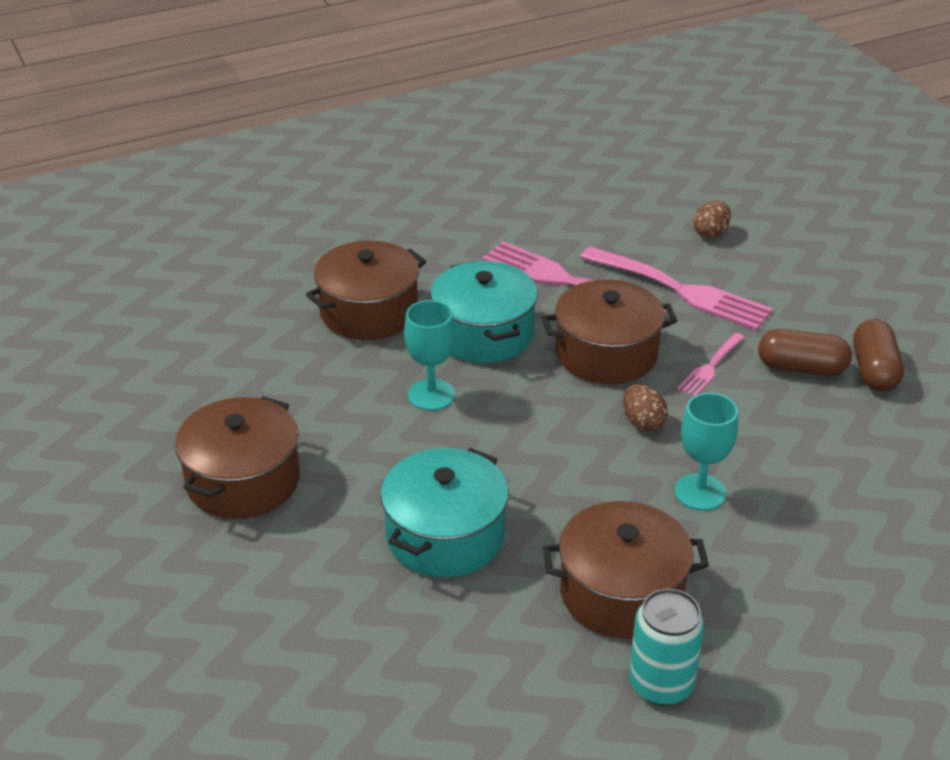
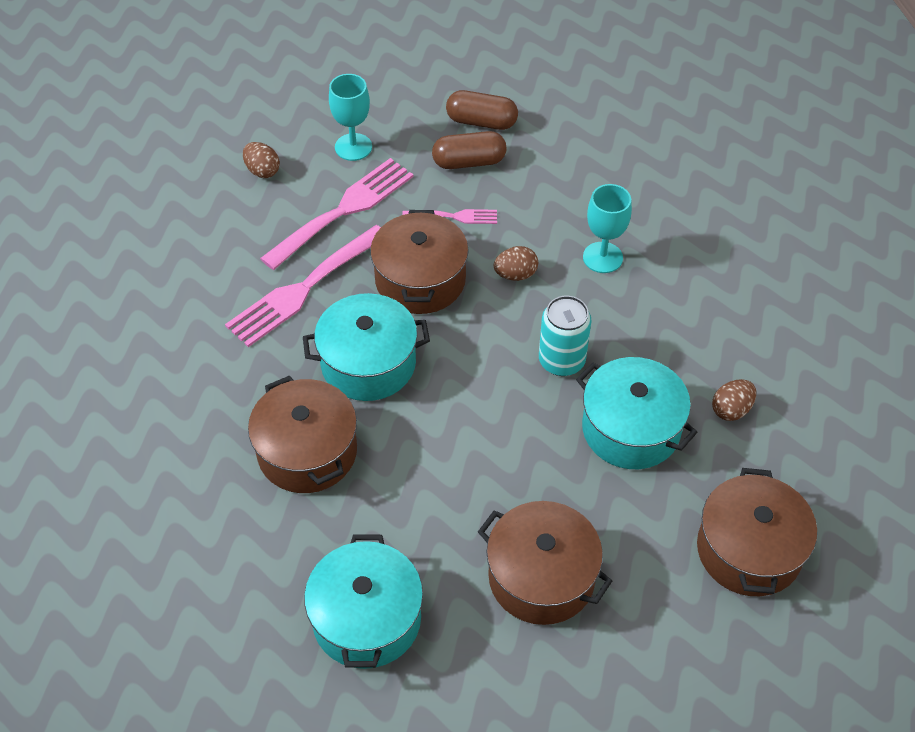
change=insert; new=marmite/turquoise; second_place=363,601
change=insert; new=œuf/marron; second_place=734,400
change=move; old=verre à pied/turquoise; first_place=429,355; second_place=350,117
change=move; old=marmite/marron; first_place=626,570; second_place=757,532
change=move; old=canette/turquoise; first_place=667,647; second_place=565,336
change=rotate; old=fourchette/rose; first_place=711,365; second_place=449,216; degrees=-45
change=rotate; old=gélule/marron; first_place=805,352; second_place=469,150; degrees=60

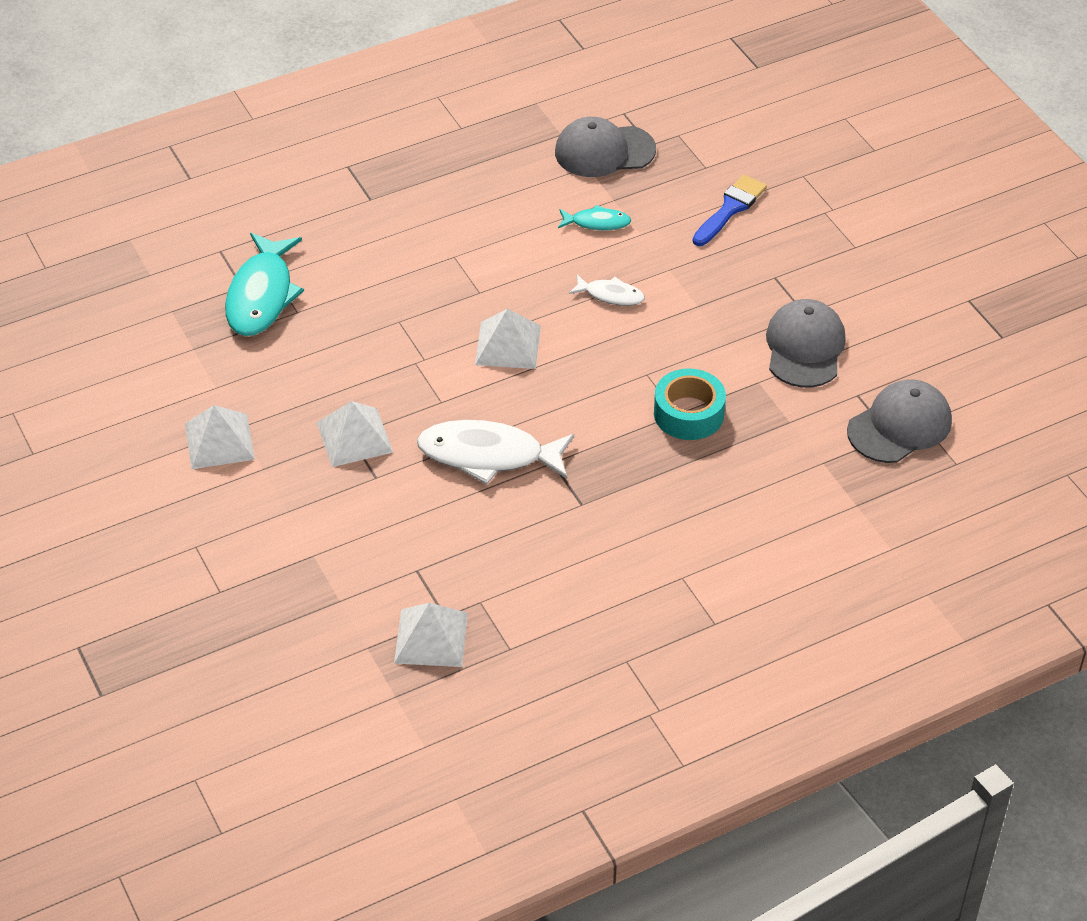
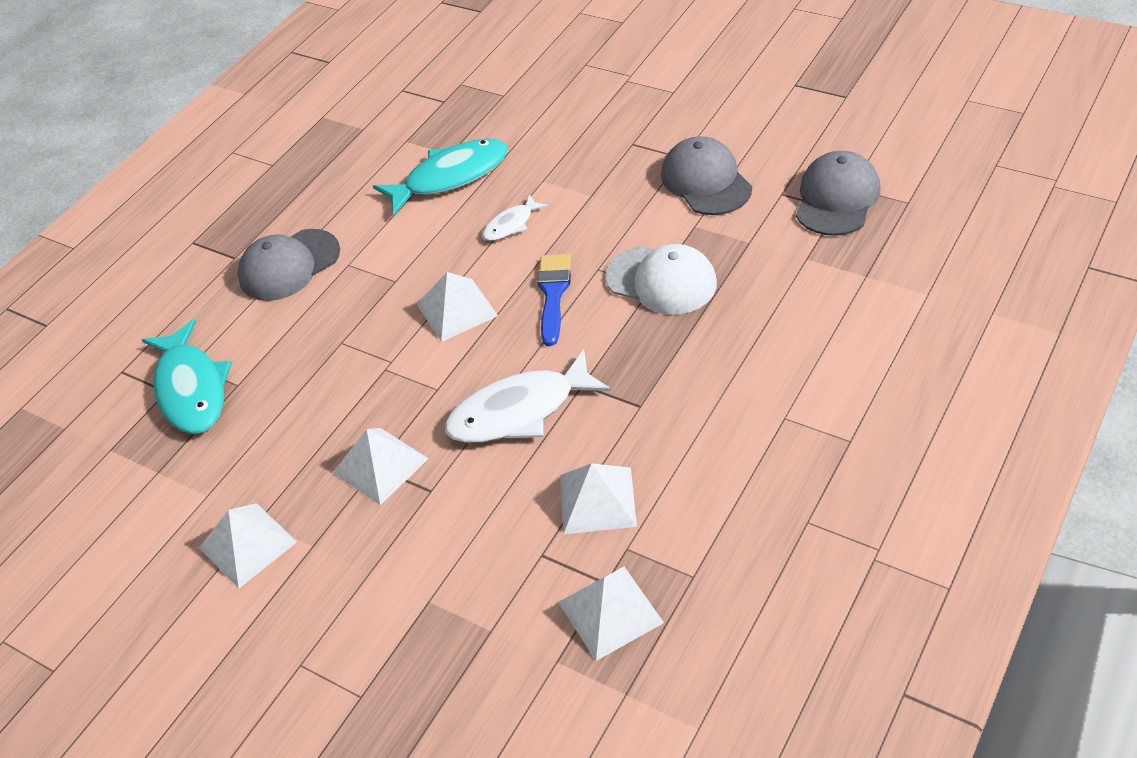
change=insert; new=pyramide/blanc; second_place=598,498
change=move; old=casquette/gris; first_place=605,147; second_place=289,265
change=move; old=pinceau/bleu; first_place=730,210; second_place=554,300
change=replace; old=ruban adhésif/turquoise; new=casquette/blanc; first_place=690,404; second_place=661,279
change=rotate; old=poisson/blanc; first_place=607,290; second_place=515,217; degrees=150
change=resize; old=poisson/turquoise; first_place=594,218; second_place=440,177; factor=1.94

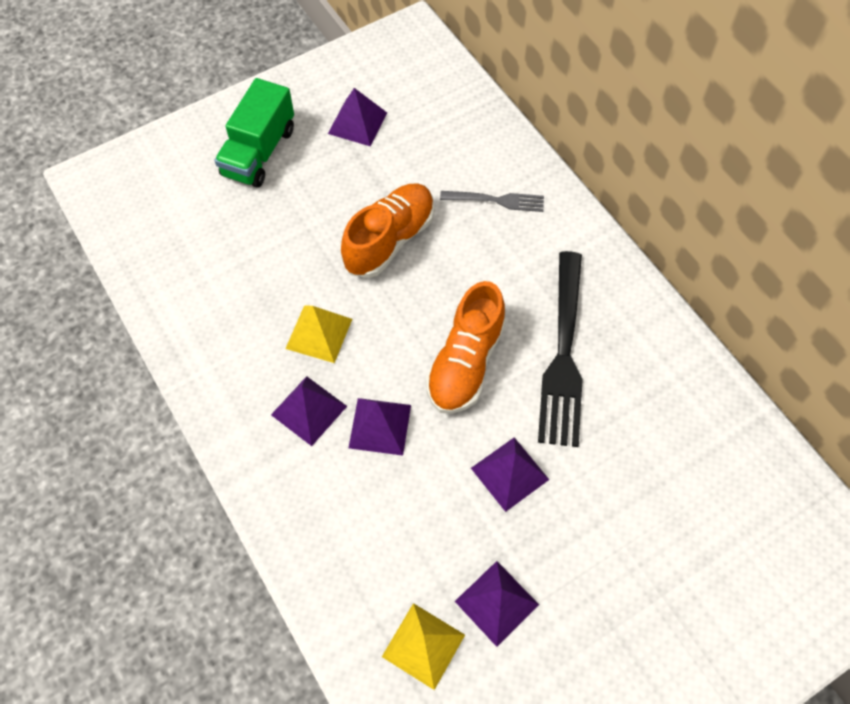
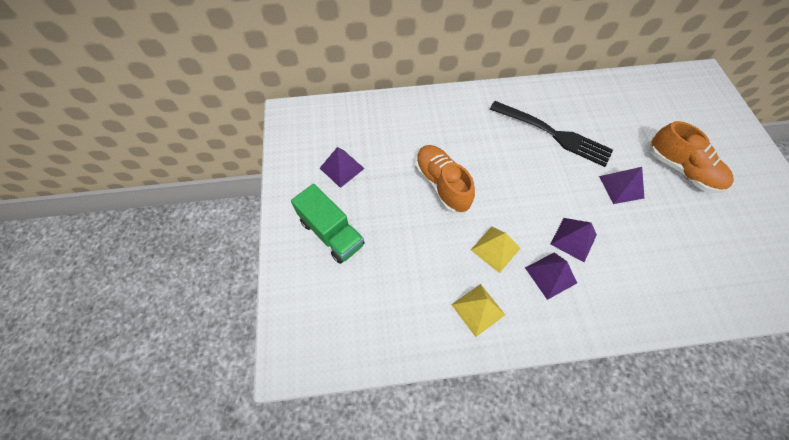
change=delete; old=fourchette/gris; first_place=492,201
change=delete; old=pyramide/violet; first_place=497,604
change=move; old=pyramide/jaune; first_place=423,646; second_place=478,310
change=move; old=chaussure/orange; first_place=466,347; second_place=692,157

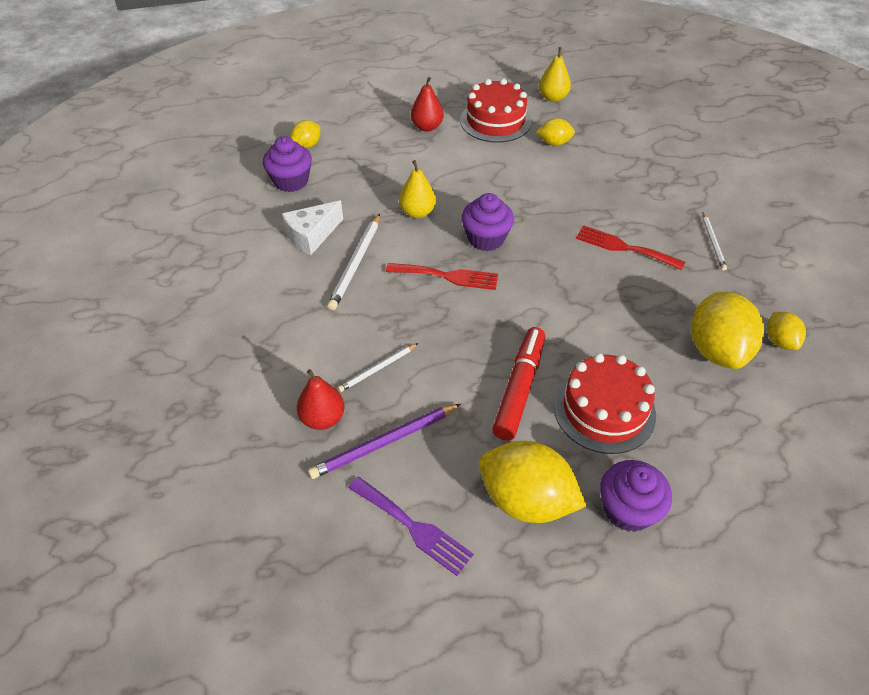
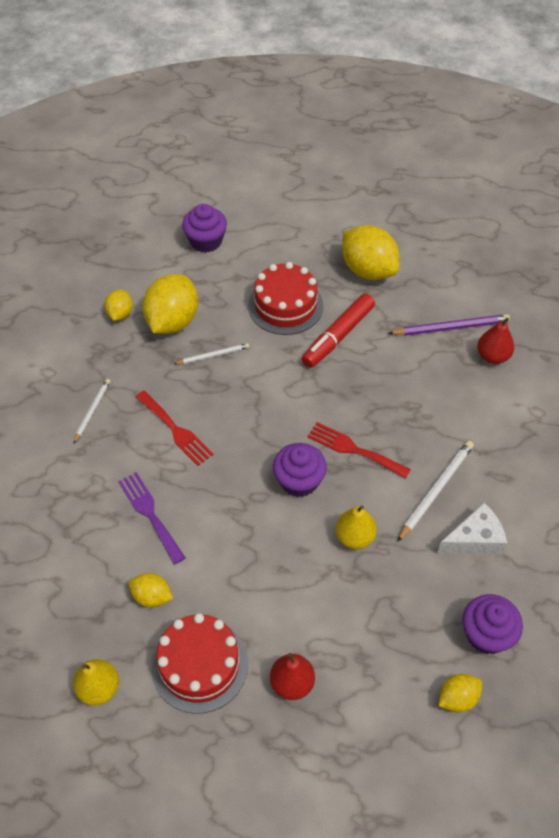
change=move; old=crayon/blanc; first_place=378,367; second_place=211,353
change=move; old=fourchette/violet; first_place=411,526; second_place=151,518
change=move; old=muffin/violet; first_place=636,496; second_place=204,228

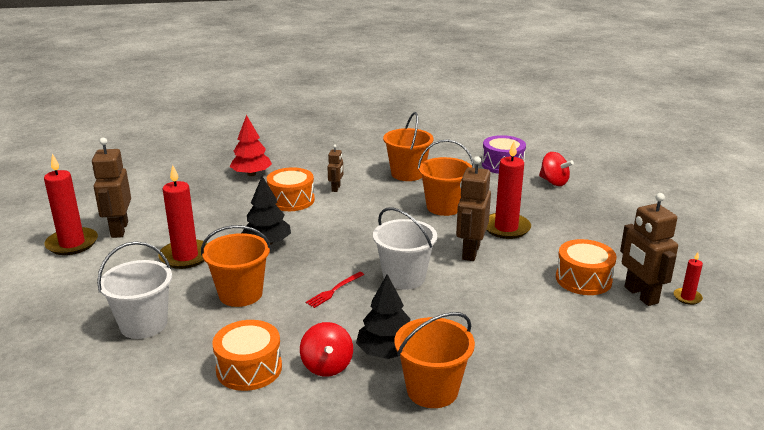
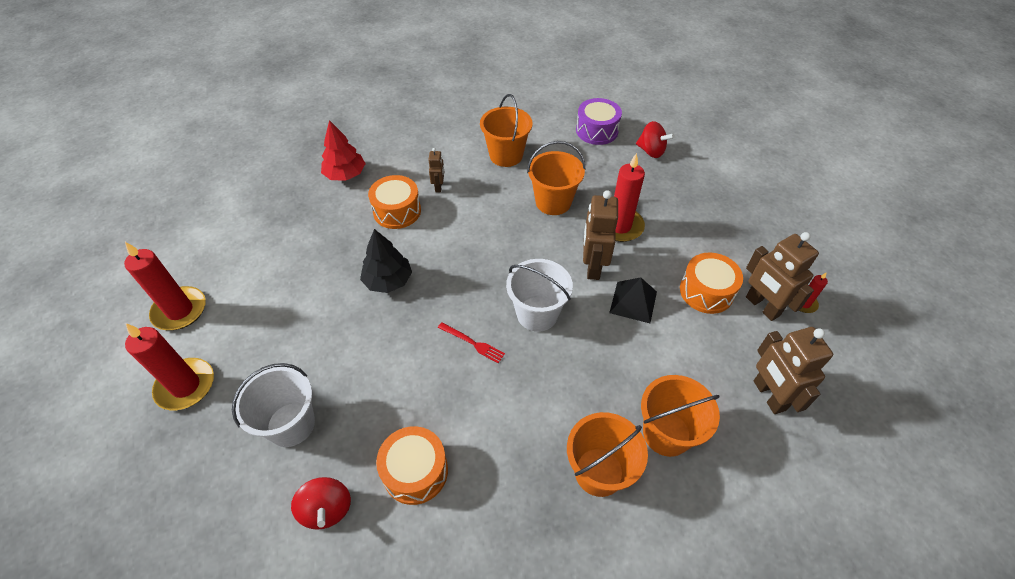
change=delete; old=arbre/noir; first_place=383,316
change=insert; new=pyramide/noir; second_place=633,300
change=move; old=robot/marron; first_place=111,188; second_place=793,370
change=move; old=bougie/rouge; first_place=183,217; second_place=169,366
change=move; old=seau/orange; first_place=236,266; second_place=680,416
change=move; old=toupie/rouge; first_place=326,349; second_place=321,503
change=rotate; old=fourchette/rouge; first_place=334,290; second_place=471,342; degrees=-90

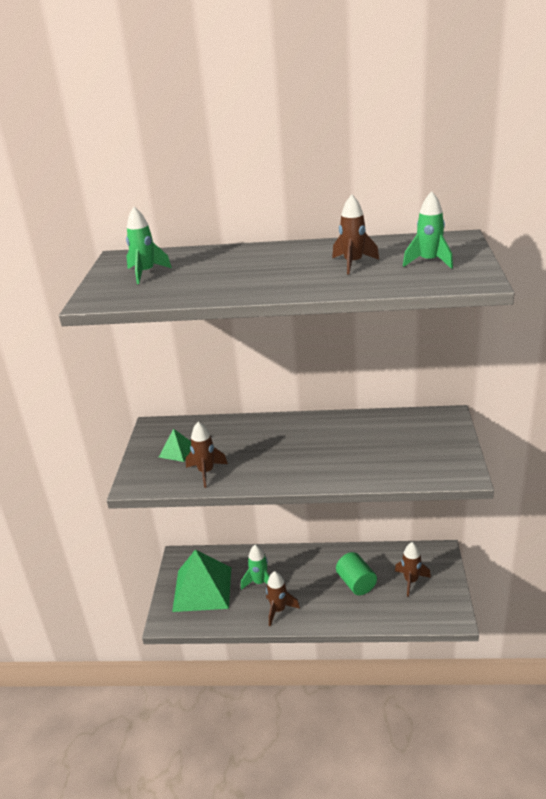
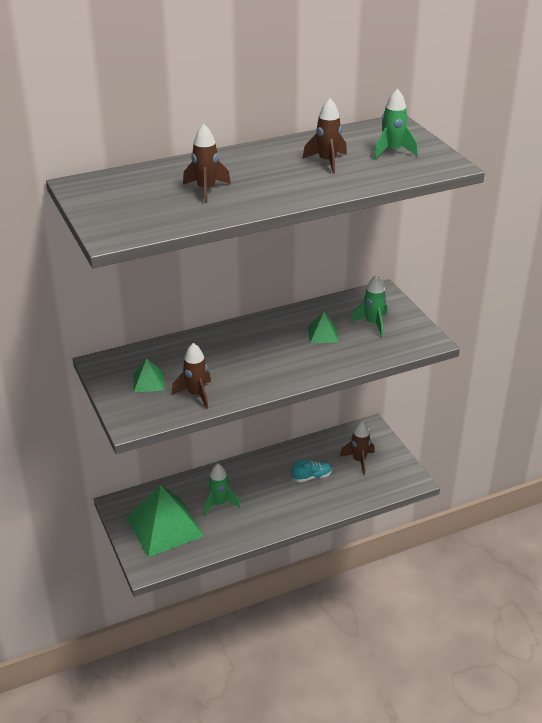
change=insert; new=pyramide/vert; second_place=323,327
change=move; old=fusée/vert; first_place=149,245; second_place=369,306
change=move; old=fusée/marron; first_place=283,598; second_place=207,163
change=replace; old=cylindre/vert; new=chaussure/turquoise; first_place=356,573; second_place=312,471

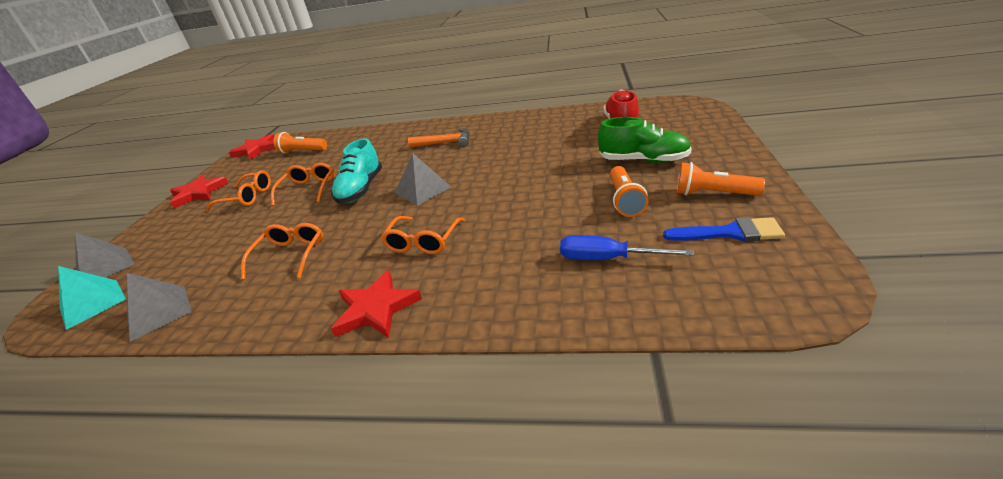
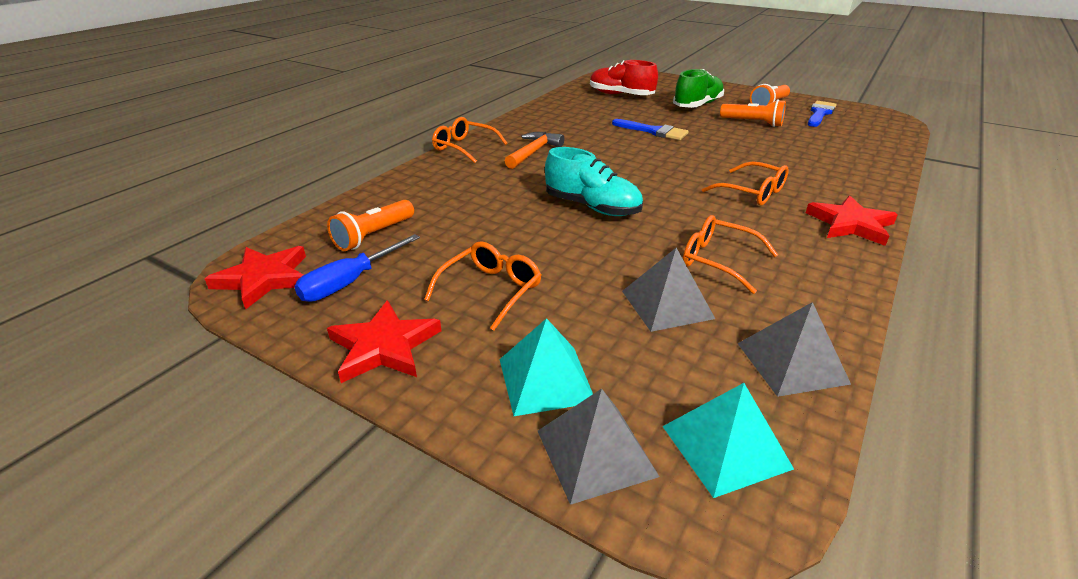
change=insert; new=pyramide/turquoise; second_place=546,367
change=insert; new=pinceau/bleu; second_place=650,129
change=move; old=lunettes/orange; first_place=303,184; second_place=470,140
change=move; old=pyramide/gris; first_place=423,179; second_place=668,290
change=move; old=tournevis/bleu; first_place=627,247; second_place=357,268

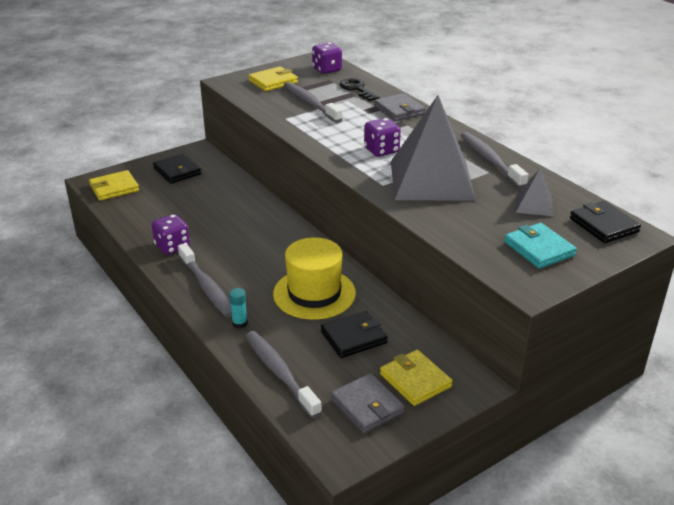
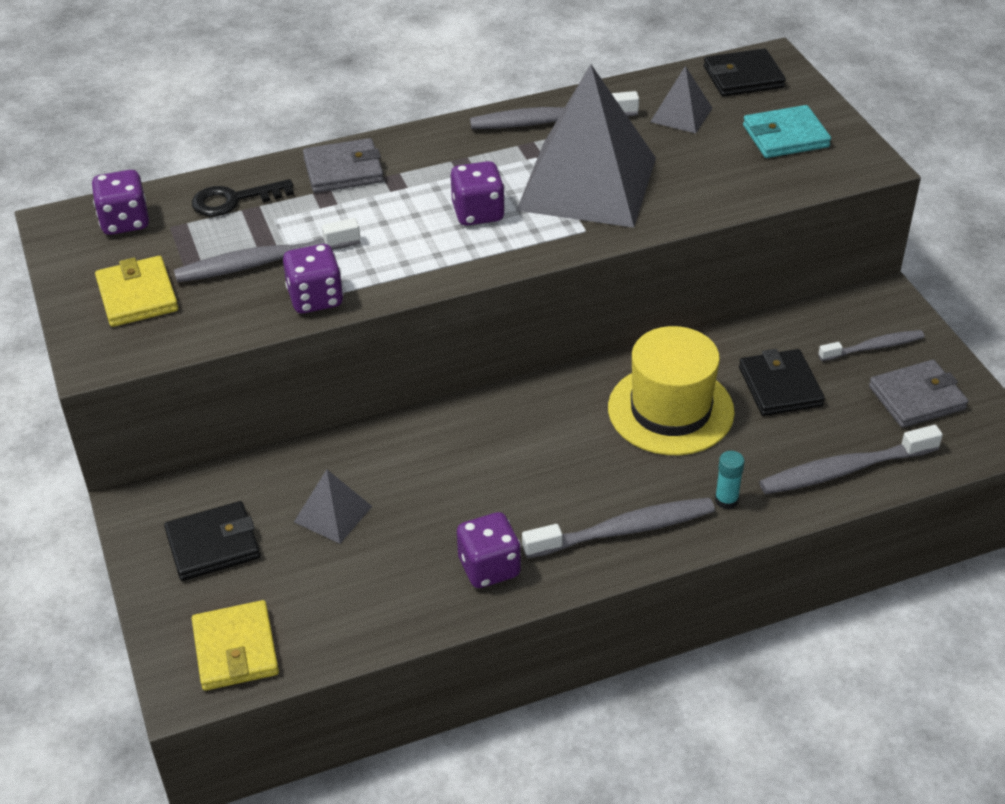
change=insert; new=dé/violet; second_place=313,278
change=insert; new=pyramide/gris; second_place=333,506
change=replace; old=portefeuille/jaune; new=brosse à dents/gris; first_place=416,378; second_place=871,345

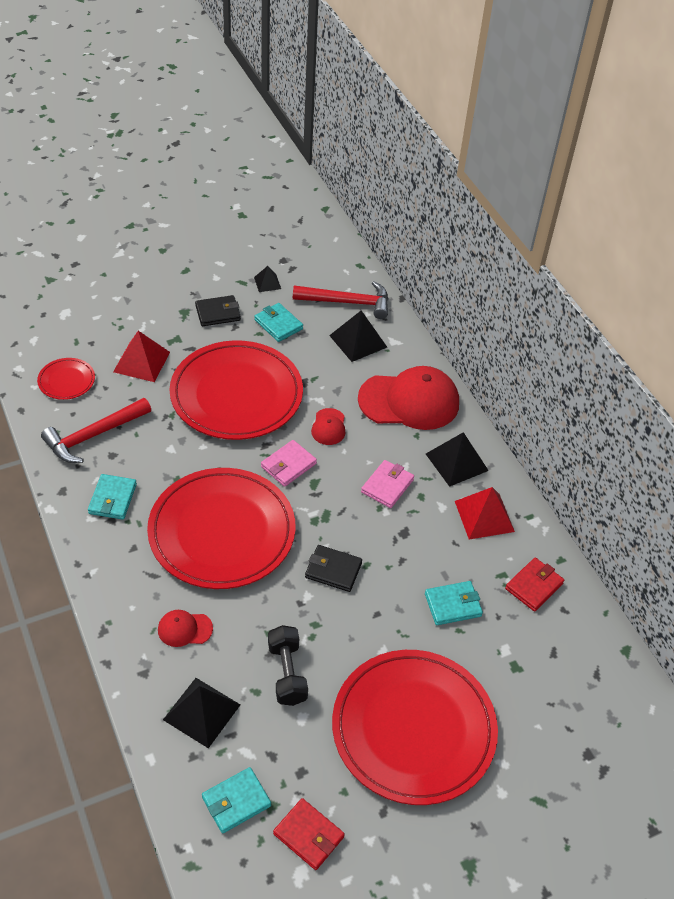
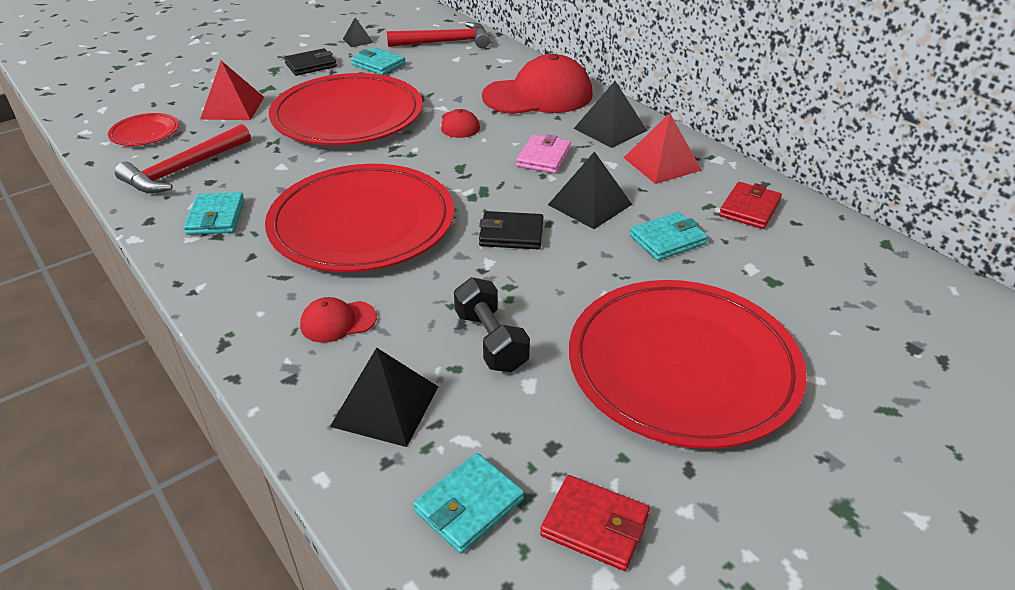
change=delete; old=portefeuille/rose; first_place=289,463
change=move; old=pyramide/noir; first_place=358,336; second_place=590,190

